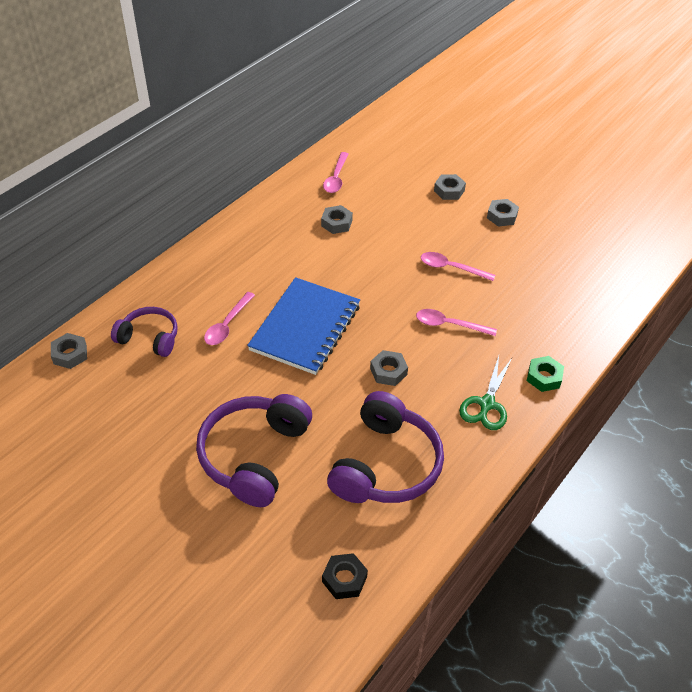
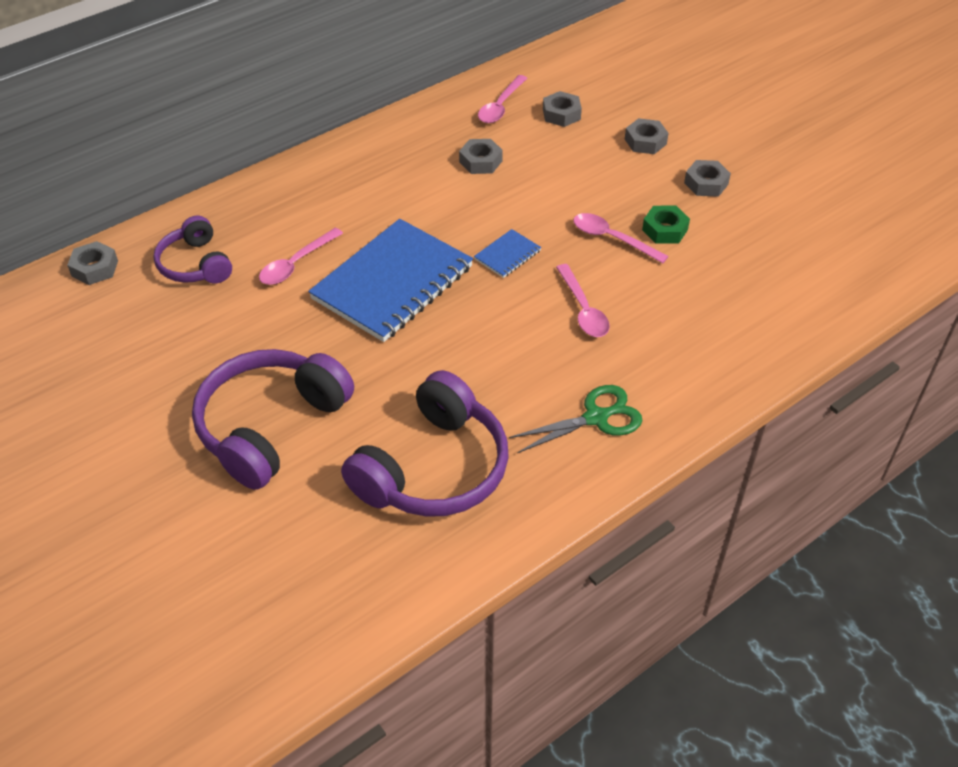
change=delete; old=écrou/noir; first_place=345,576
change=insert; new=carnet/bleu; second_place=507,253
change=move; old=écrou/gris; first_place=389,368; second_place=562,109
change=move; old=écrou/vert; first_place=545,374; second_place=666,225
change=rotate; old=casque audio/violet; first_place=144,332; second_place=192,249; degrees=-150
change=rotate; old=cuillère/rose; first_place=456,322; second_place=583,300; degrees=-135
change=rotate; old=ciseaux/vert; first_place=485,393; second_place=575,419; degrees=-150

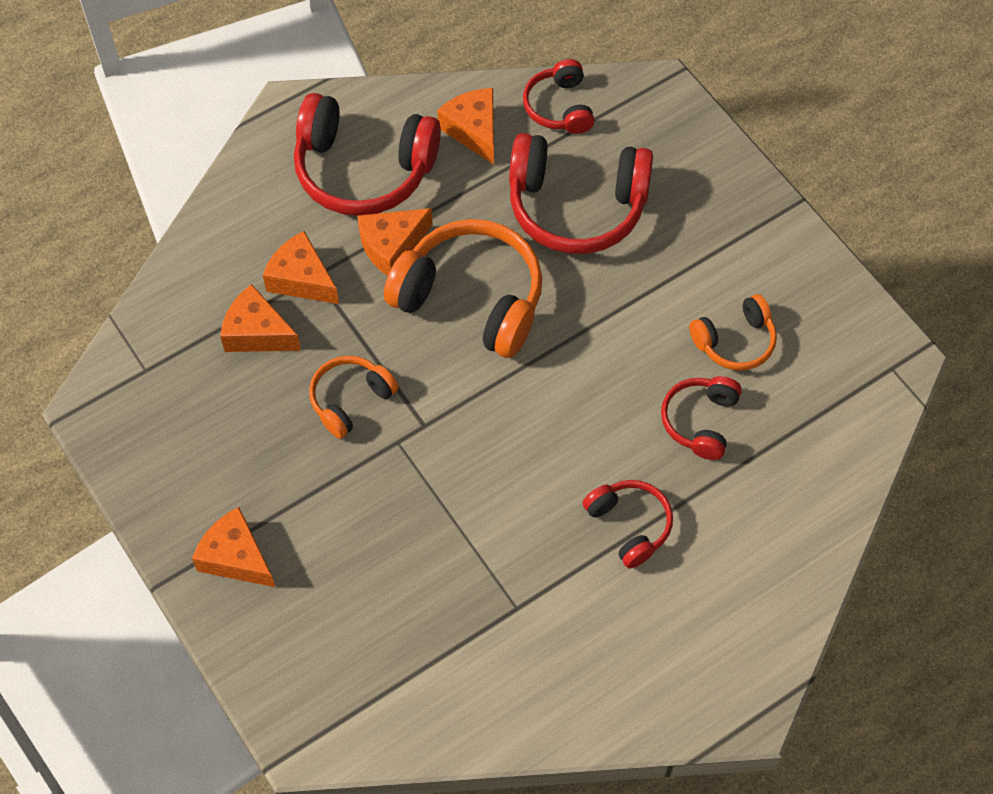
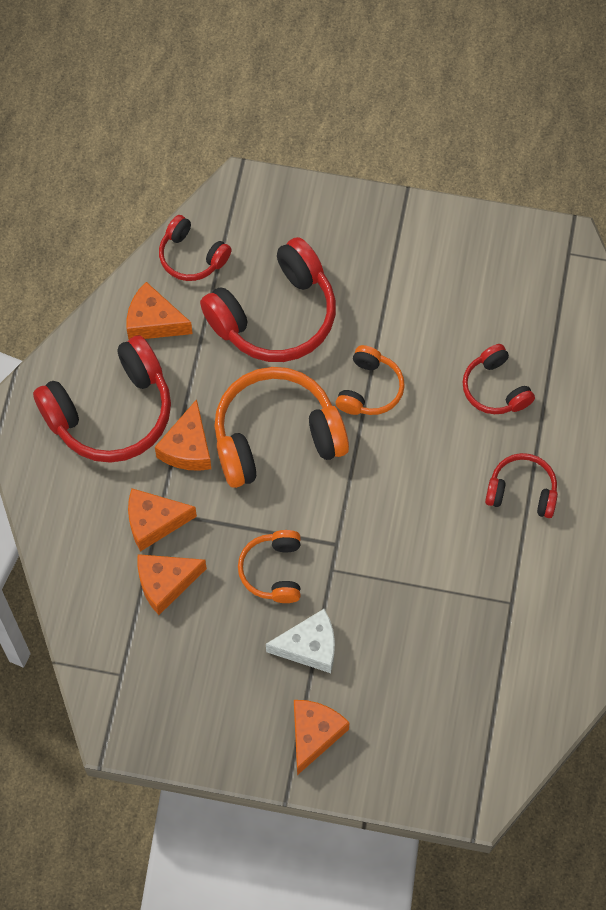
change=insert; new=fromage/blanc; second_place=300,641
change=move; old=casque audio/orange; first_place=733,332; second_place=370,380
change=rotate; old=fromage/orange; first_place=233,547; second_place=322,737; degrees=120

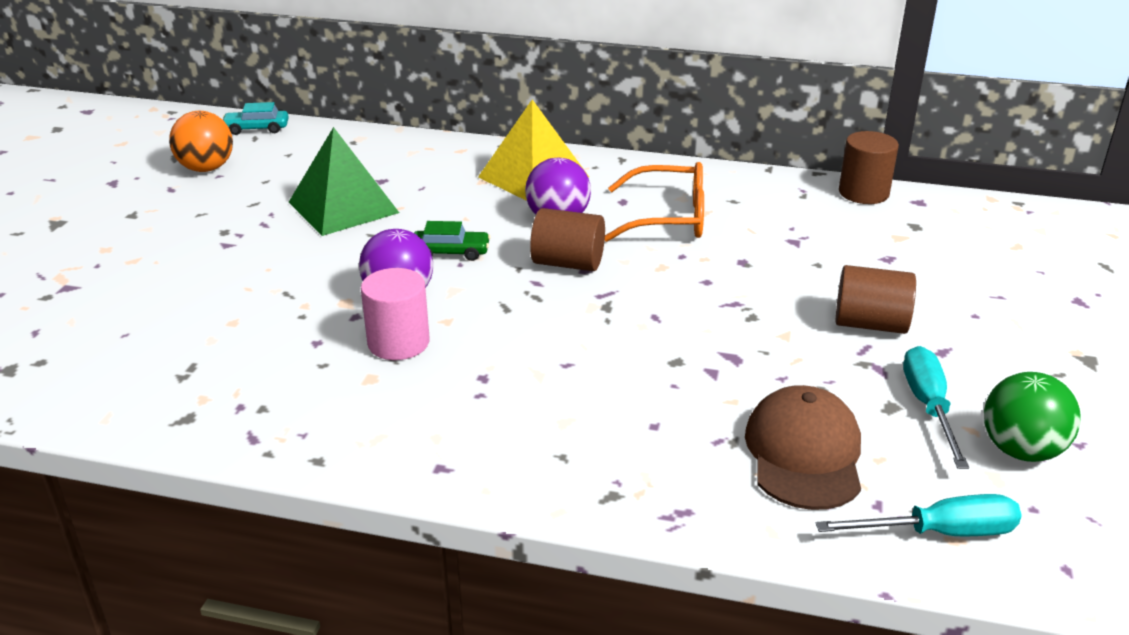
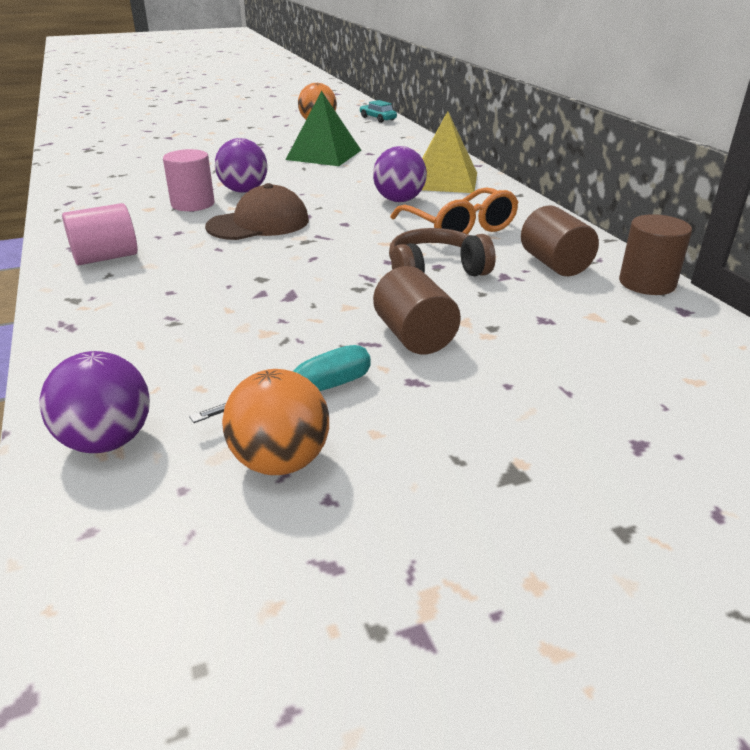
change=delete; old=voiture/vert; first_place=452,241
change=insert; new=cylindre/rose; second_place=100,234
change=insert; new=casque audio/marron; second_place=442,252
change=move; old=cylindre/marron; first_place=567,239; second_place=560,240
change=move; old=casquette/marron; first_place=803,447; second_place=257,211
change=replace; old=tournevis/turquoise; new=balle/violet; first_place=919,515; second_place=95,402
change=recolor; old=balle/vert; new=balle/orange; first_place=1032,417; second_place=275,422

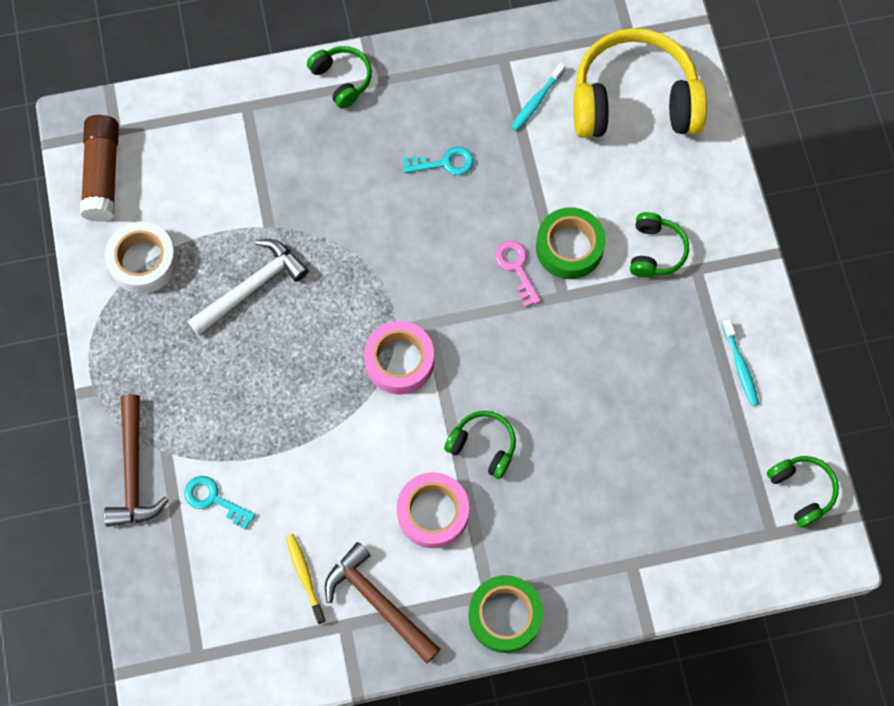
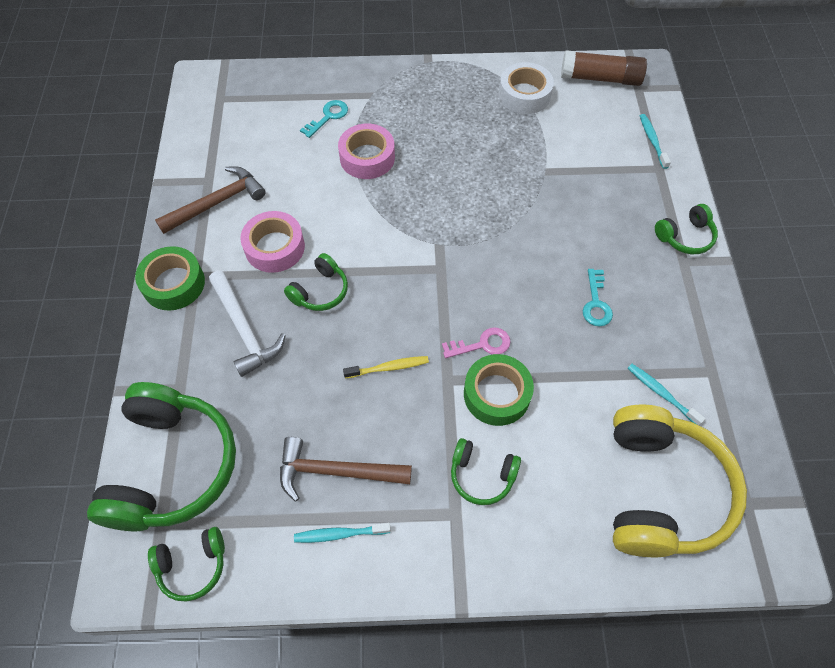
change=insert; new=casque audio/vert; second_place=161,456
change=insert; new=brosse à dents/turquoise; second_place=655,141
change=move; old=marteau/marron; first_place=136,460; second_place=346,469
change=move; old=marteau/blanc; first_place=248,287; second_place=247,324
change=move; old=brosse à dents/jaune; first_place=306,579; second_place=386,367
change=move; old=ruban adhésif/rose; first_place=399,357; second_place=366,151

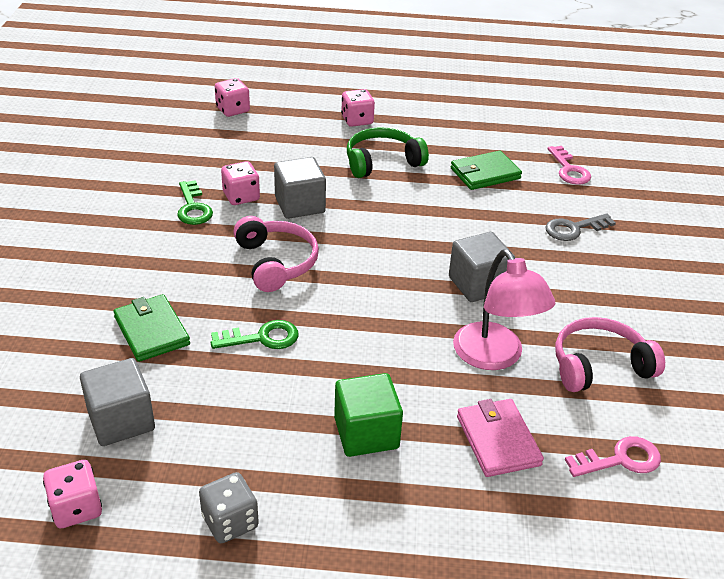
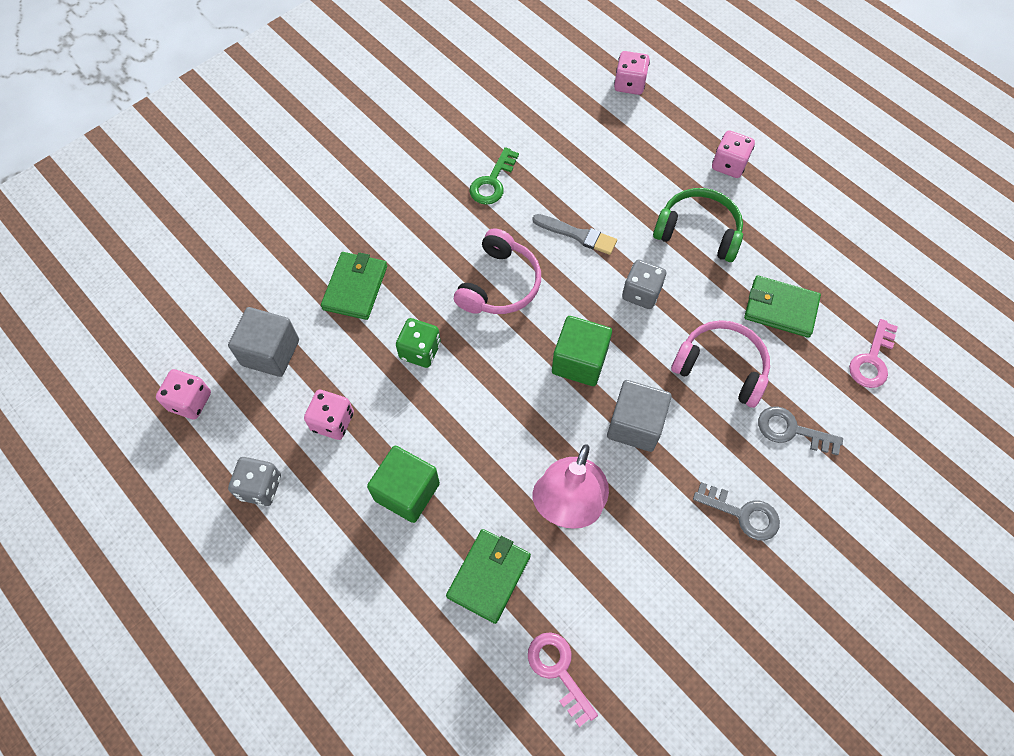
change=insert; new=cube/vert; second_place=582,351
change=insert; new=dé/gris; second_place=644,284
change=insert; new=clé/gris; second_place=736,511
change=move; old=dé/rose; first_place=240,183; second_place=329,415
change=move; old=casque audio/rose; first_place=610,354; second_place=720,364
change=replace; old=clé/vert; new=dé/vert; first_place=255,334; second_place=418,343
change=replace; old=cube/gris; new=pinceau/gris; first_place=300,188; second_place=574,234
change=recolor; old=portefeuille/rose; new=portefeuille/vert; first_place=500,438; second_place=488,576
change=rotate; old=clé/rose; first_place=613,456; second_place=563,679; degrees=-150

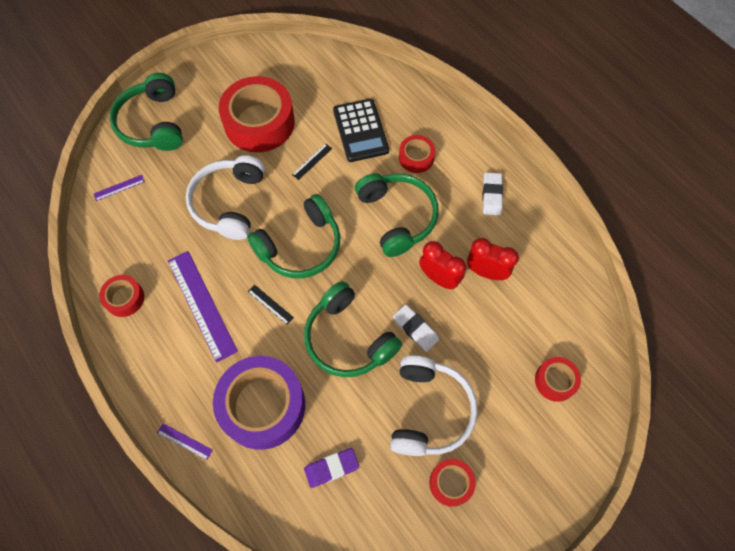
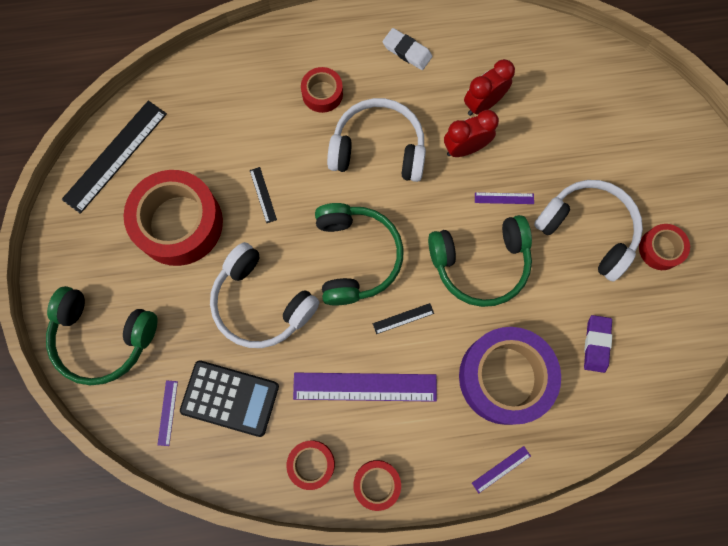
change=insert; new=règle/noir; second_place=114,157
change=move; old=calculatrice/noir; first_place=361,130; second_place=229,398
change=move; old=ruban adhésif/rouge; first_place=558,379; second_place=377,485
change=replace; old=gomme/blanc; new=règle/violet; first_place=416,328; second_place=504,198
change=recolor; old=casque audio/vert; new=casque audio/blanc; first_place=397,215; second_place=376,140

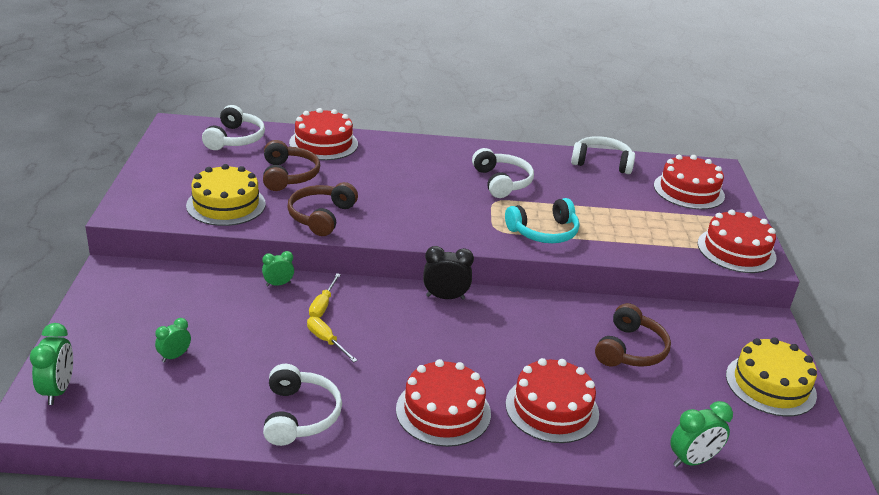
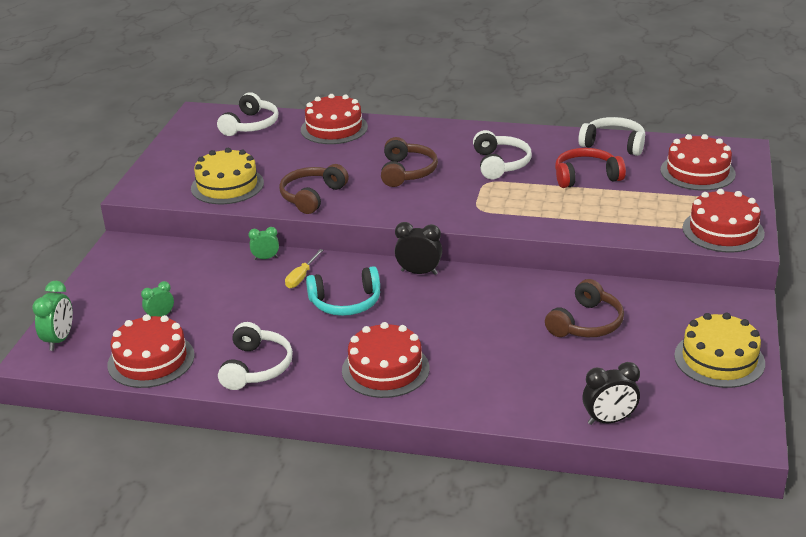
change=delete; old=tournevis/jaune; first_place=332,339
change=insert; new=casque audio/rouge; second_place=590,168
change=move; old=casque audio/marron; first_place=291,165; second_place=409,162
change=move; old=casque audio/turquoise; first_place=542,220; second_place=343,291
change=move; old=gâteau/rouge; first_place=552,400; second_place=151,351
change=recolor; old=réveil/vert; new=réveil/noir; first_place=701,434; second_place=611,393

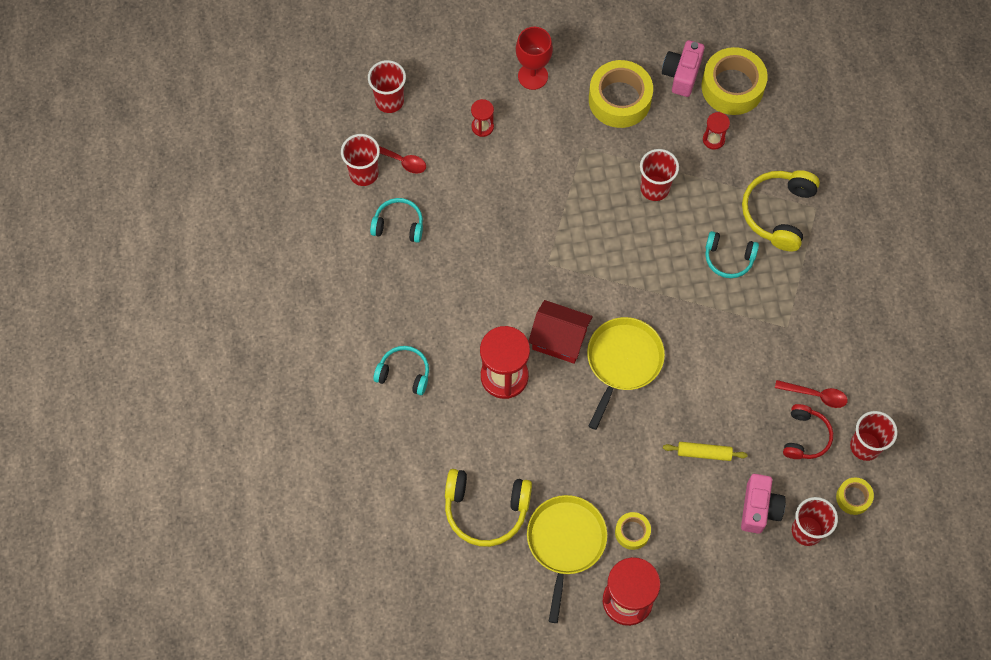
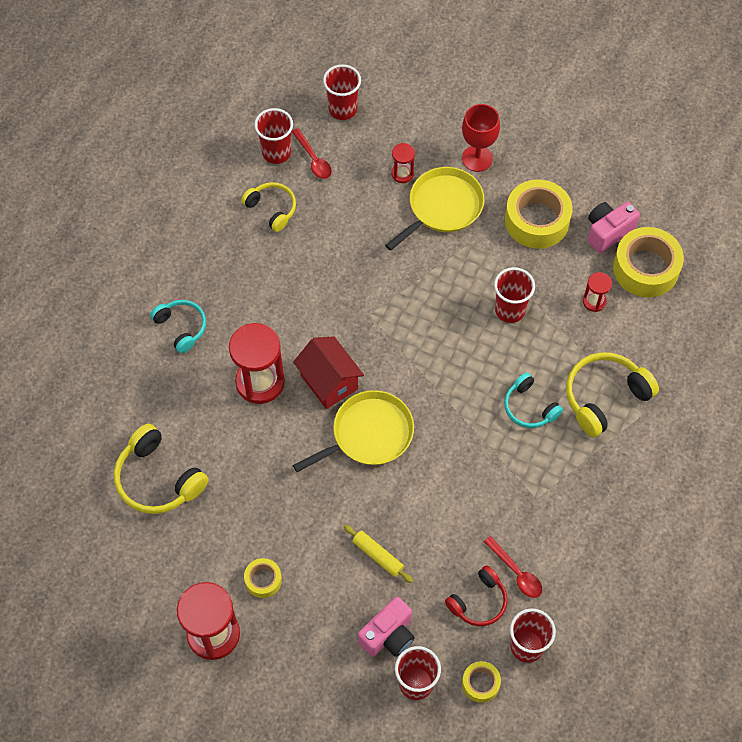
change=move; old=poêle/jaune; first_place=567,559; second_place=434,209
change=recolor; old=casque audio/turquoise; new=casque audio/jaune; first_place=396,220; second_place=268,207

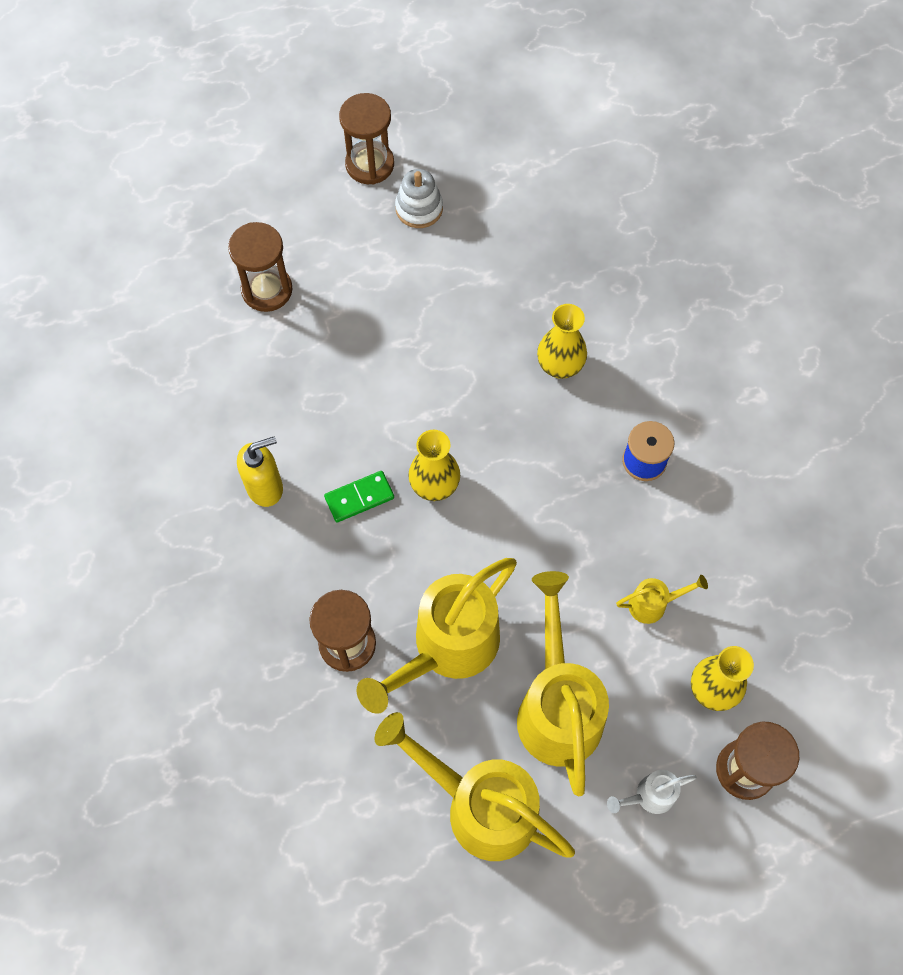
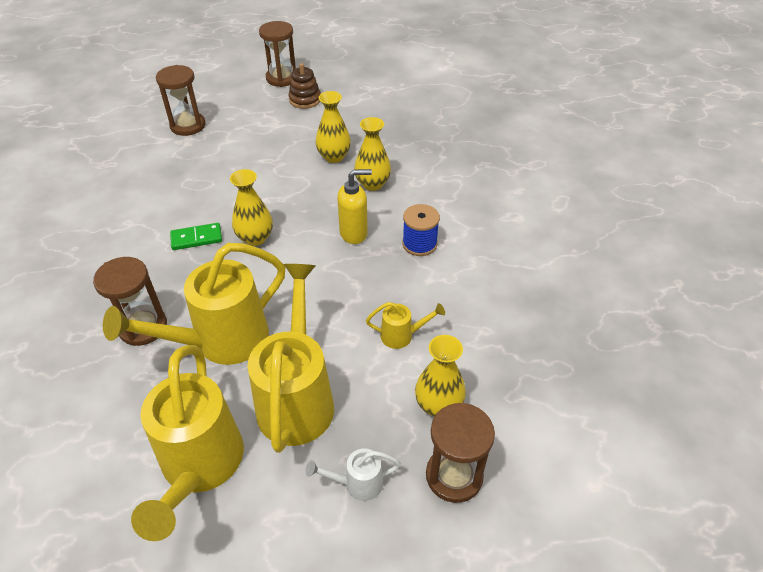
change=insert; new=vase/jaune; second_place=333,127
change=move; old=distributeur de savon/jaune; first_place=260,471; second_place=354,206
change=recolor; old=jouet à empiler/blanc; new=jouet à empiler/marron; first_place=419,198; second_place=304,86
change=rotate; old=arrosoir/jaune; first_place=475,786; second_place=187,443; degrees=-135

